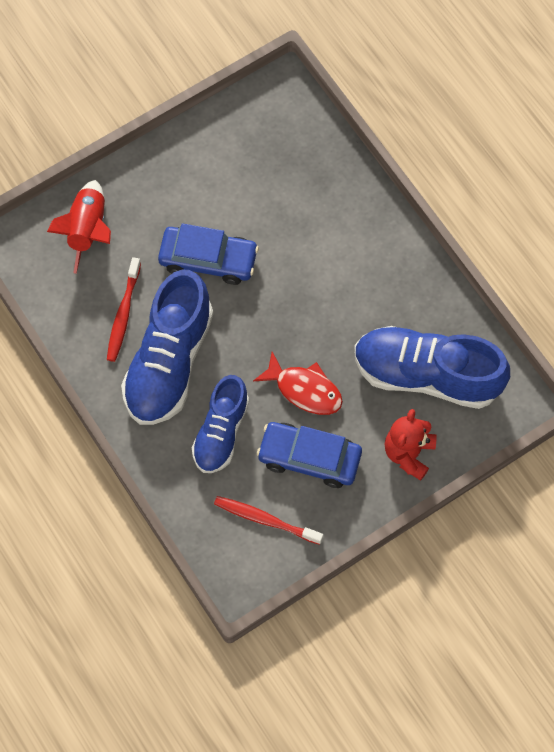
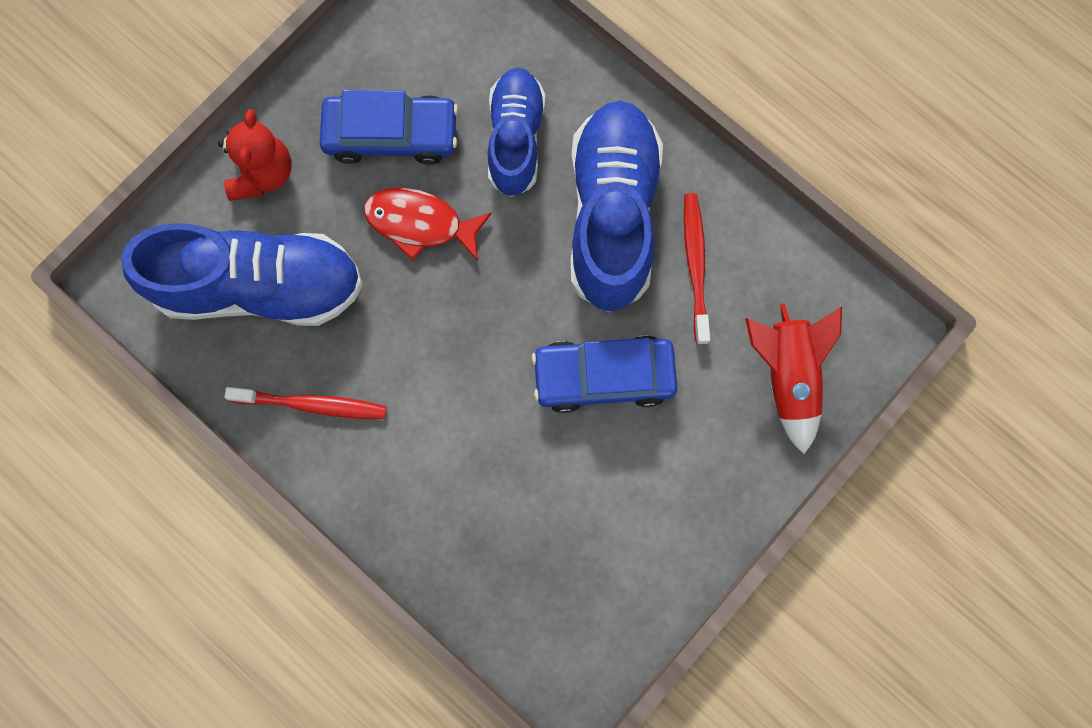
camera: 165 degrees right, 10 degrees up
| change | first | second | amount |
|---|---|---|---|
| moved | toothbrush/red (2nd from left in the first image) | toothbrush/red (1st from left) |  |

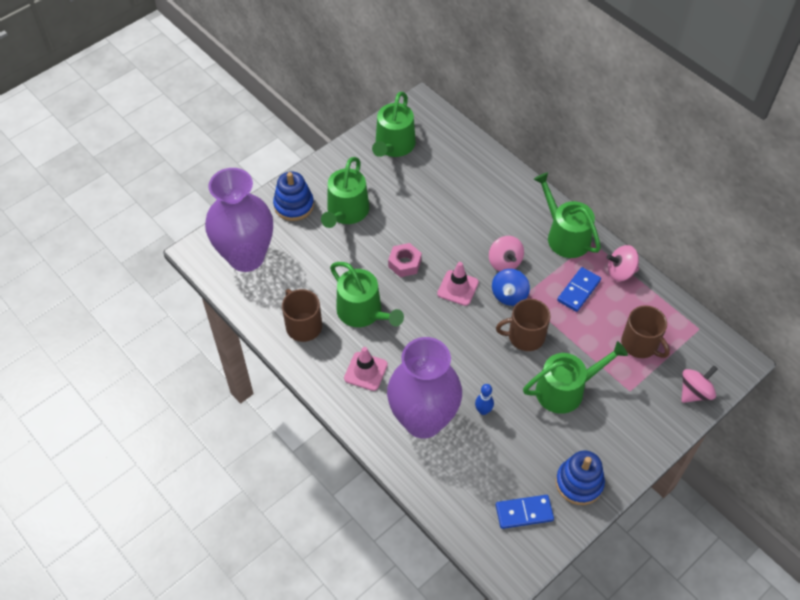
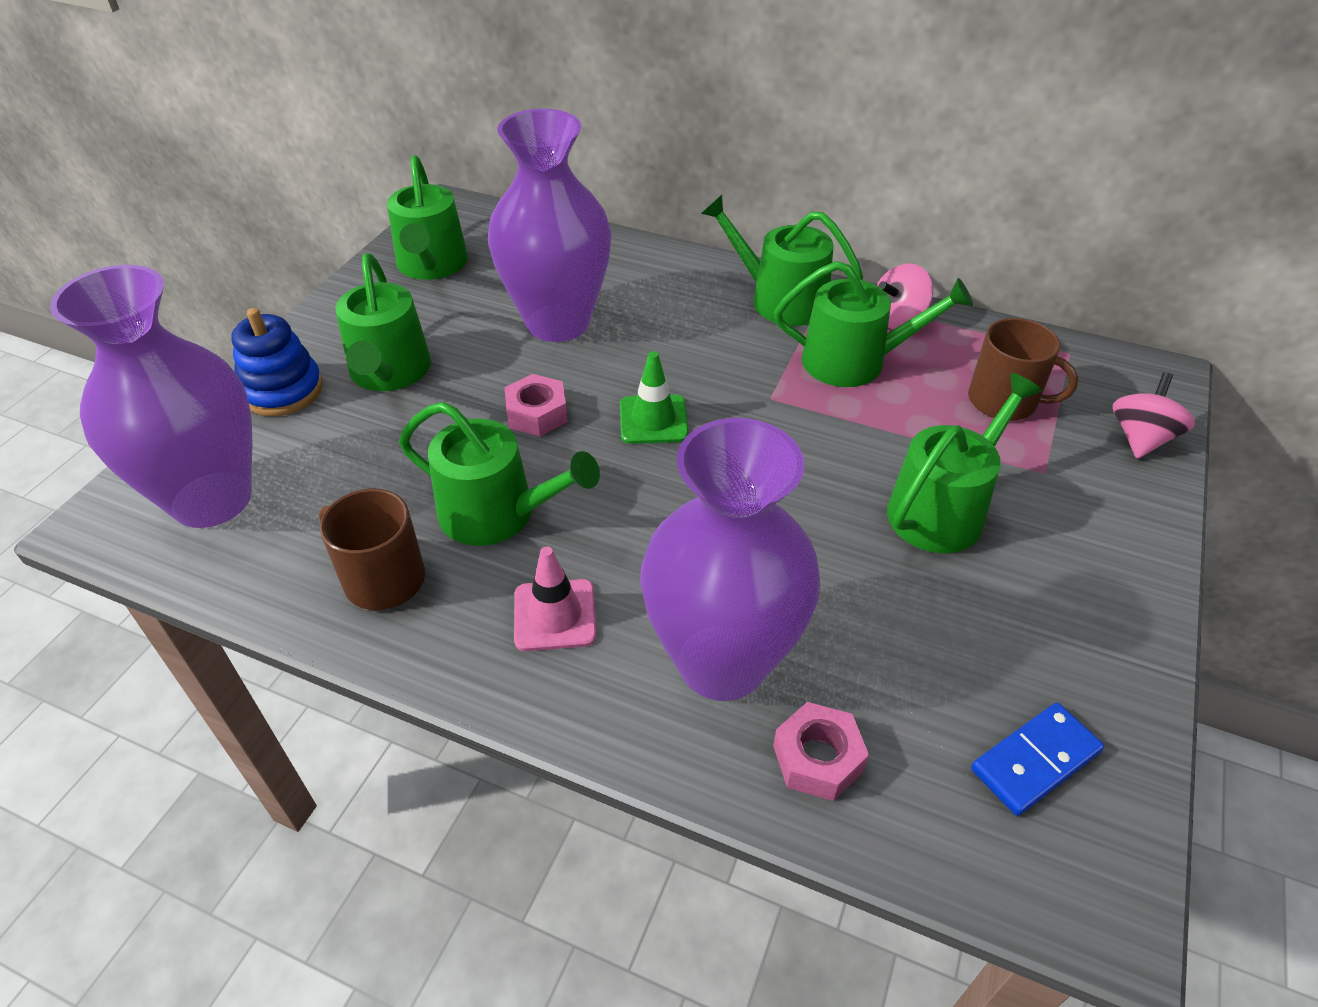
camera: 25 degrees left, 10 degrees down
| change | first | second | amount |
|---|---|---|---|
| added |  | vase/purple (2nd from left) |  |
| recoloured | traffic cone/pink (2nd from left) | traffic cone/green |  |
| added |  | nut/pink (2nd from left) |  |
| replaced | domino/blue (2nd from left) | watering can/green (5th from left) |  |
| removed | bowling pin/blue |  |  |
| removed | spinning top/pink (1st from left) |  |  |
| removed | spinning top/blue |  |  |
| removed | mug/brown (2nd from left) |  |  |
| removed | stacking toy/blue (2nd from left) |  |  |

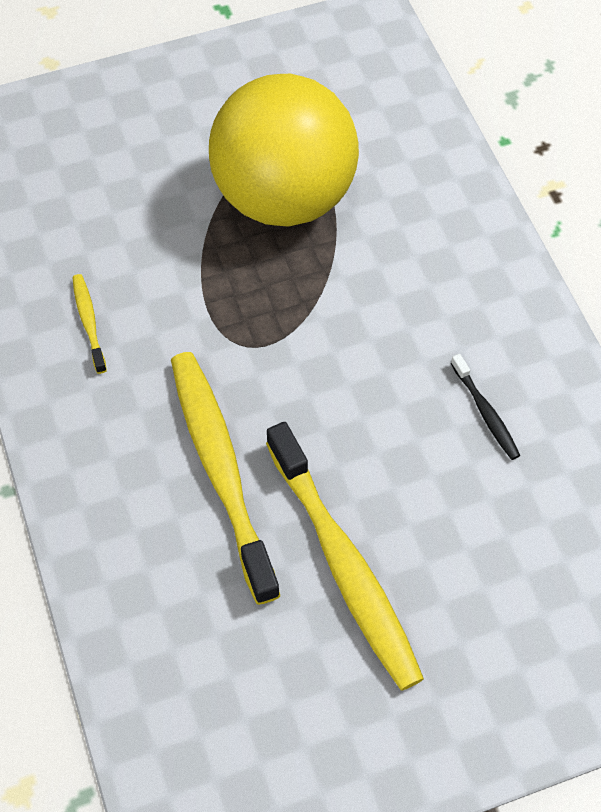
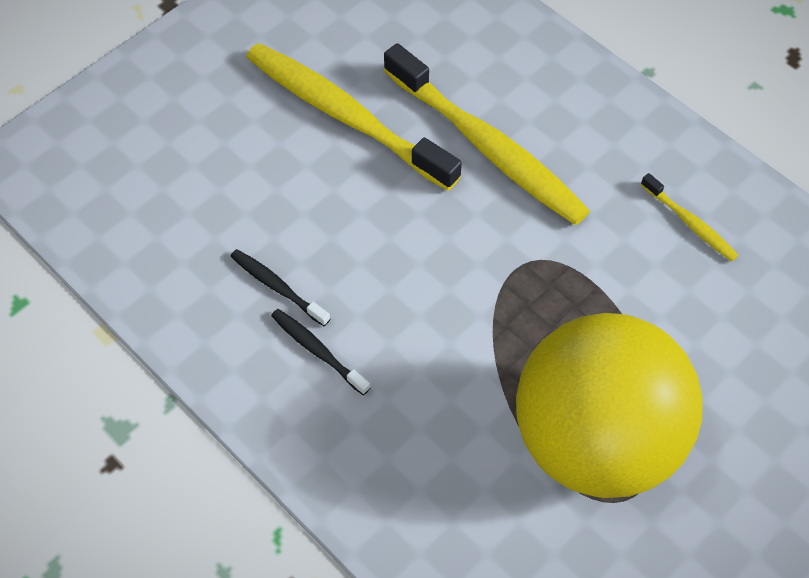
camera: 155 degrees right, 0 degrees up
| change | first | second | amount |
|---|---|---|---|
| added |  | toothbrush/black (2nd from left) |  |

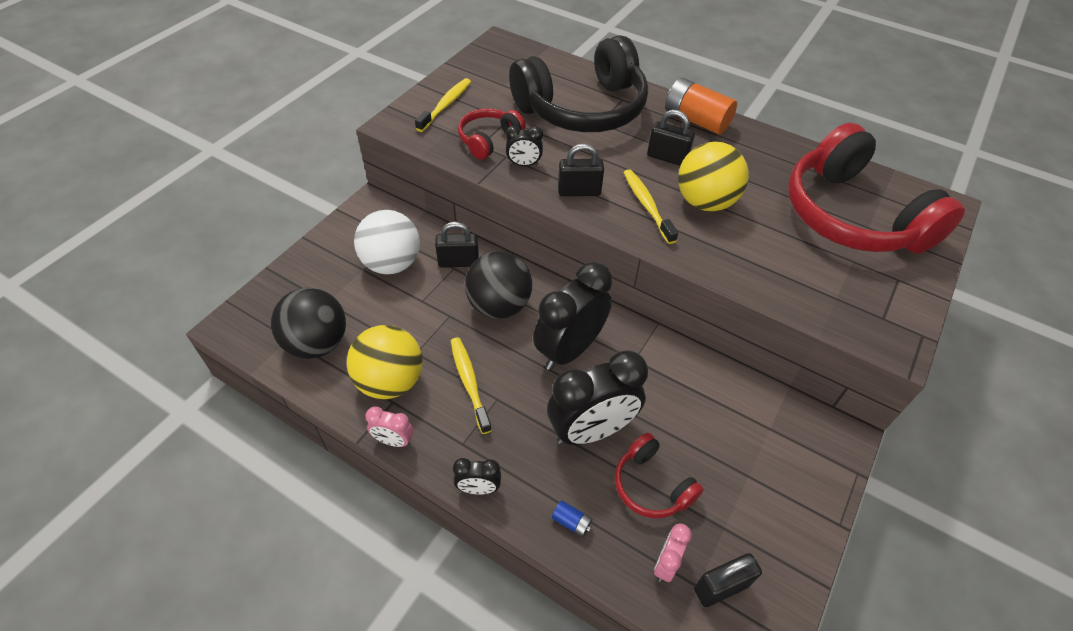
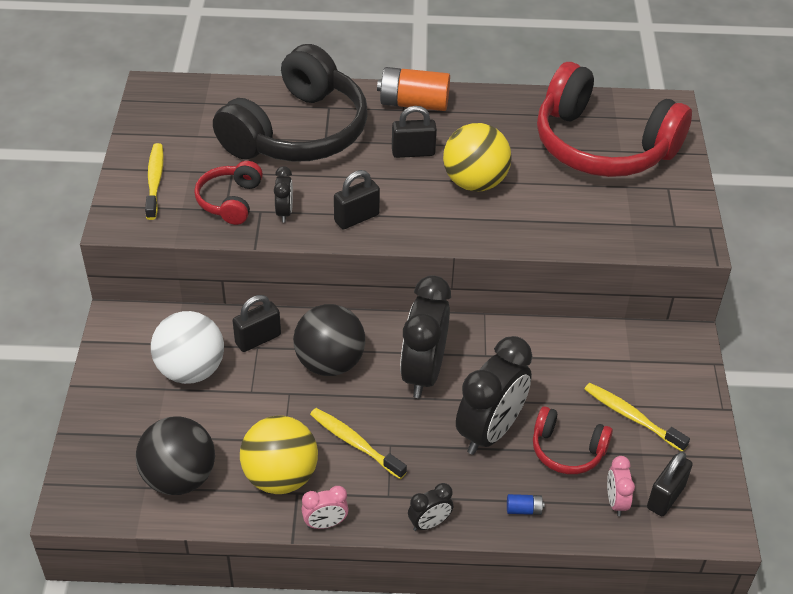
camera: 30 degrees left, 5 degrees down
| change | first | second | amount |
|---|---|---|---|
| turned | clock/black (2nd from left in the first image) | clock/black (1st from left) | 60 degrees counterclockwise |
| moved | toothbrush/yellow (3rd from left) |  |  |

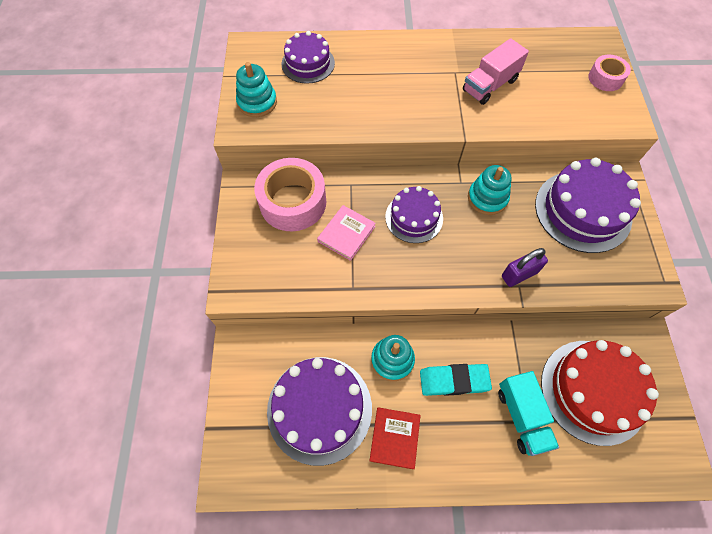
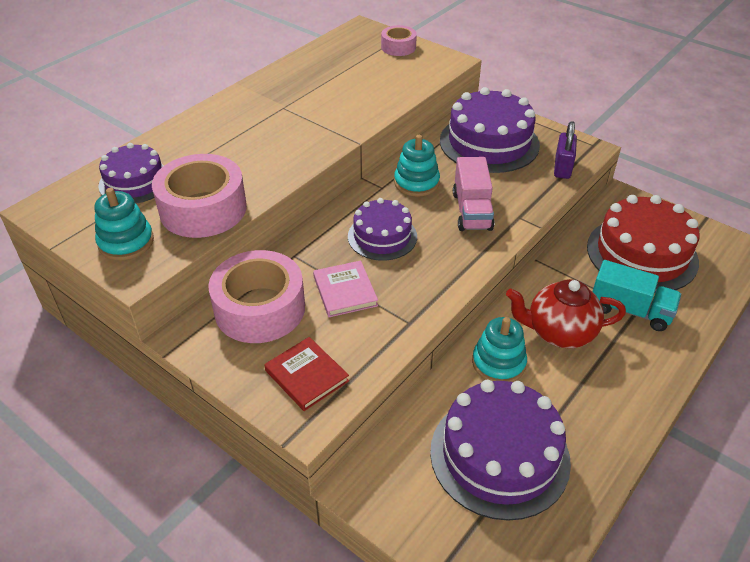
camera: 50 degrees left, 20 degrees down
| change | first | second | amount |
|---|---|---|---|
| added |  | tape/pink (1st from left) |  |
| moved | book/red |  |  |
| moved | truck/pink |  |  |
| replaced | eraser/turquoise | teapot/red |  |
| moved | padlock/purple |  |  |

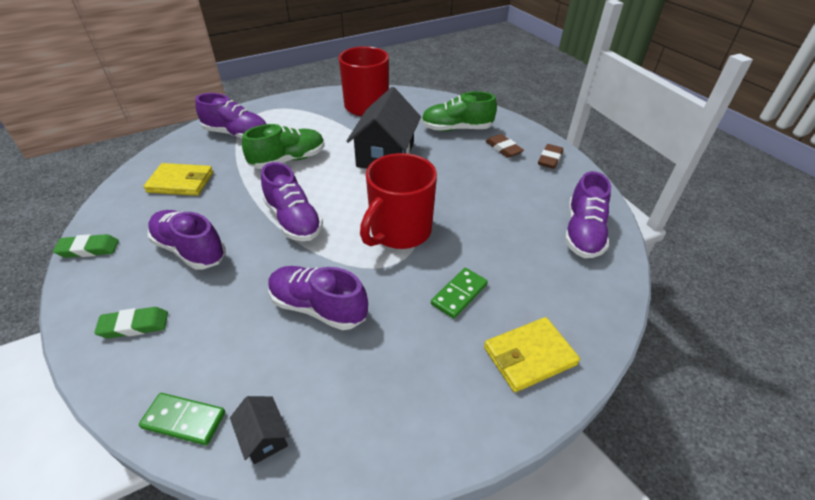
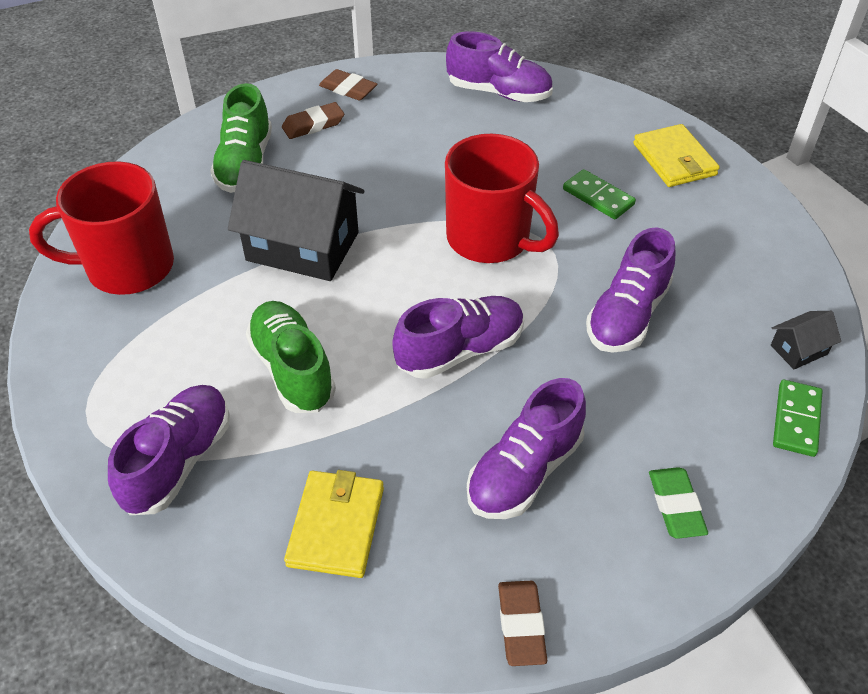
camera: 85 degrees left, 5 degrees up
| change | first | second | amount |
|---|---|---|---|
| recoloured | eraser/green (1st from left) | eraser/brown (3rd from left) |  |

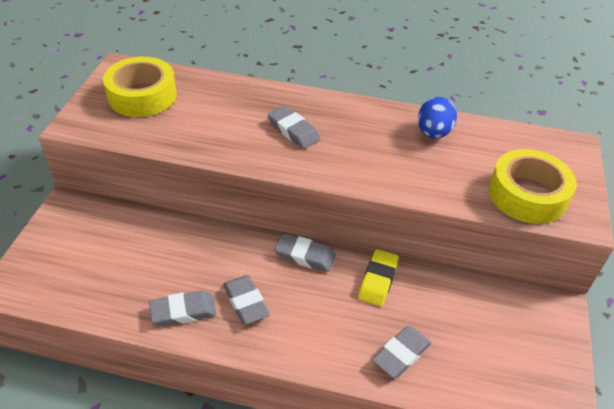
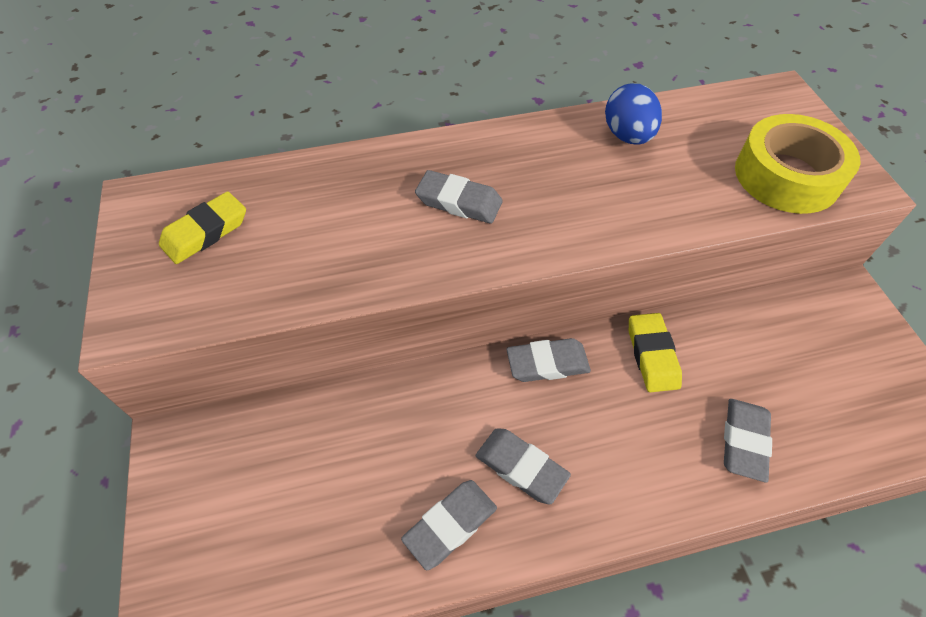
camera: 25 degrees left, 10 degrees up
| change | first | second | amount |
|---|---|---|---|
| replaced | tape/yellow (1st from left) | eraser/yellow (1st from left) |  |

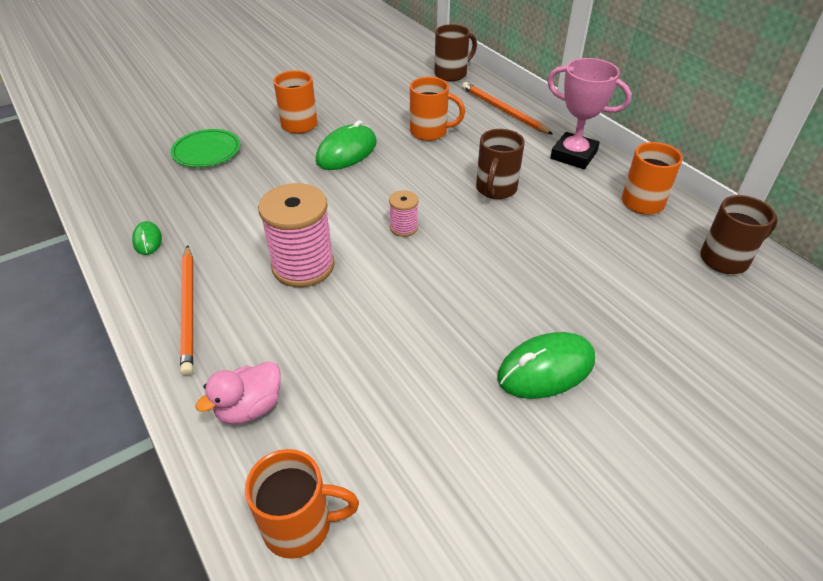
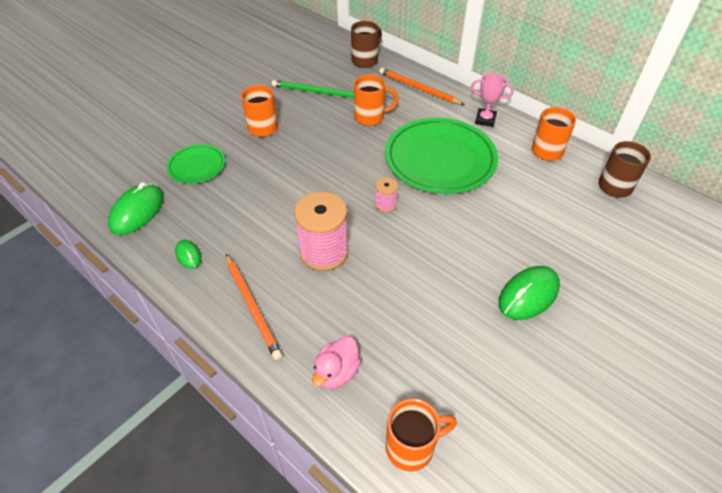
camera: 15 degrees left, 5 degrees up
| change | first | second | amount |
|---|---|---|---|
| moved | mouse/green (2nd from left in the first image) | mouse/green (1st from left) |  |
| added |  | pencil/green |  |
| replaced | mug/brown (2nd from left) | plate/green (2nd from left) |  |
| resized | trophy/pink |  | x0.66 |

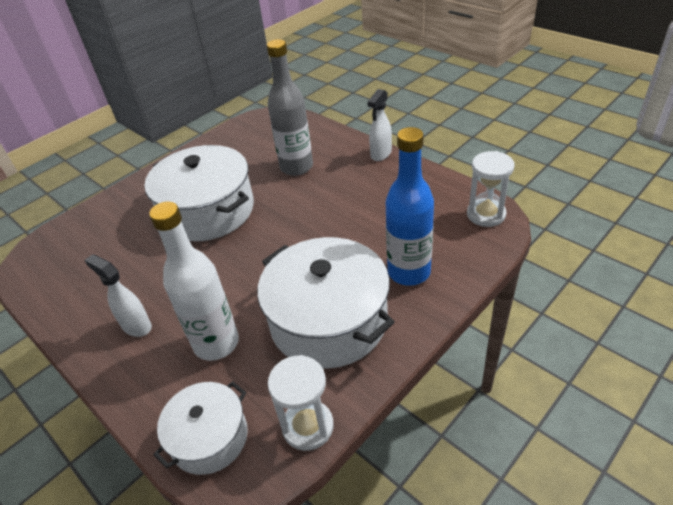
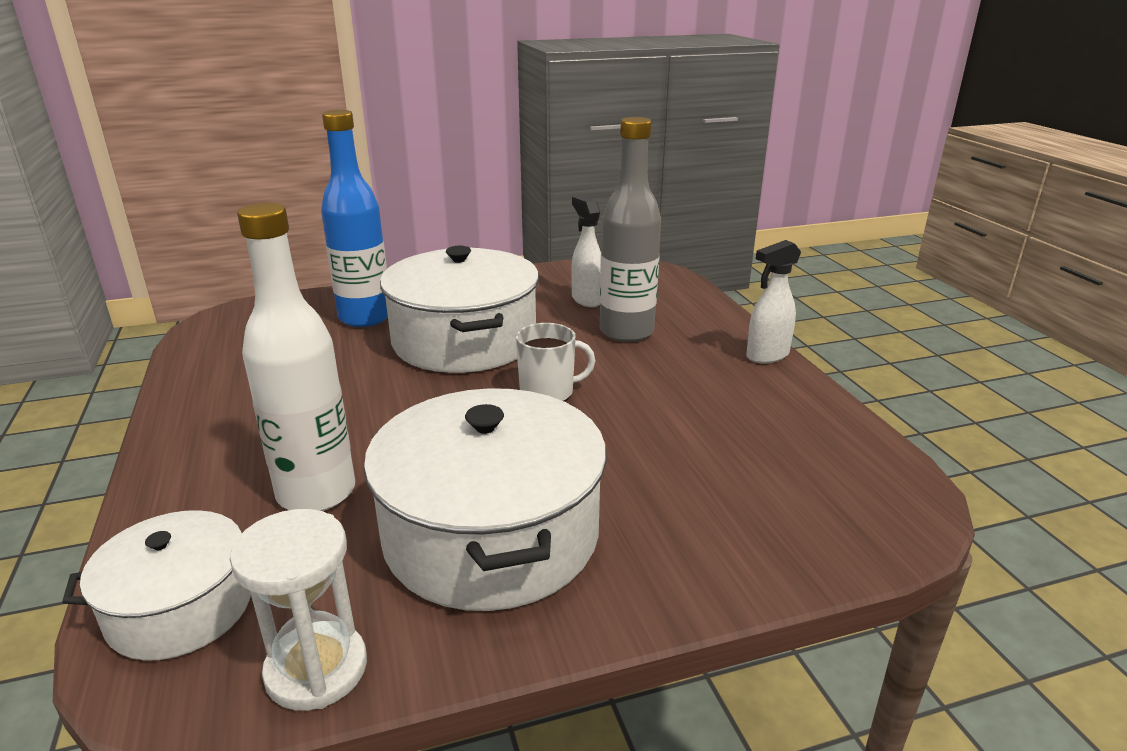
camera: 25 degrees right, 15 degrees down
| change | first | second | amount |
|---|---|---|---|
| moved | bottle/blue |  |  |
| added |  | mug/white |  |
| moved | spray bottle/white (1st from left) |  |  |
| removed | hourglass/white (2nd from left) |  |  |

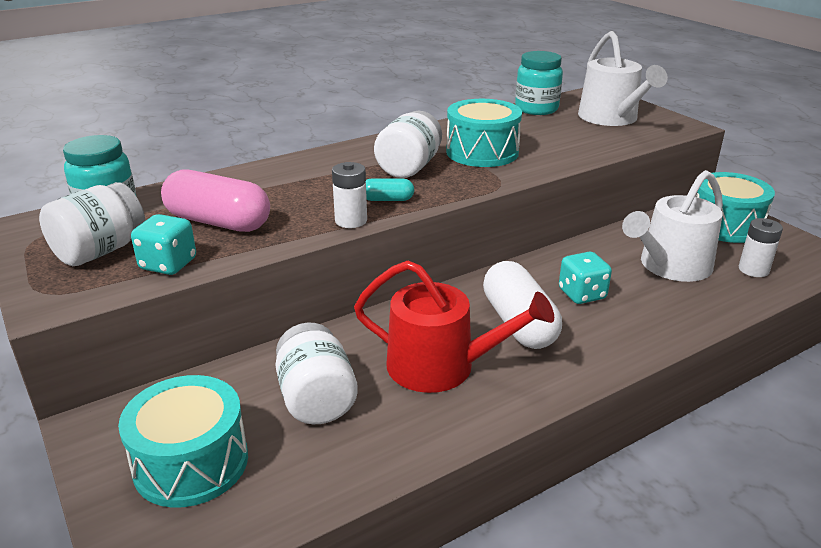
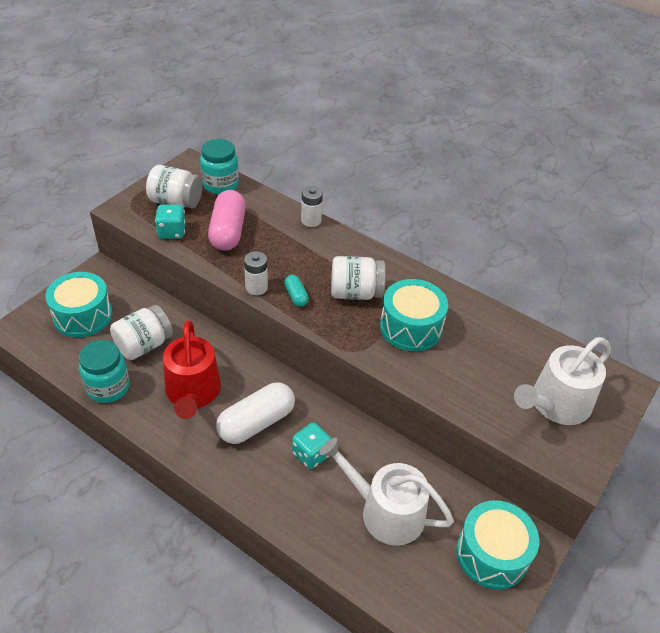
camera: 65 degrees right, 15 degrees up
| change | first | second | amount |
|---|---|---|---|
| moved | jar/turquoise (2nd from left in the first image) | jar/turquoise (1st from left) |  |
| moved | battery/white (2nd from left) |  |  |

